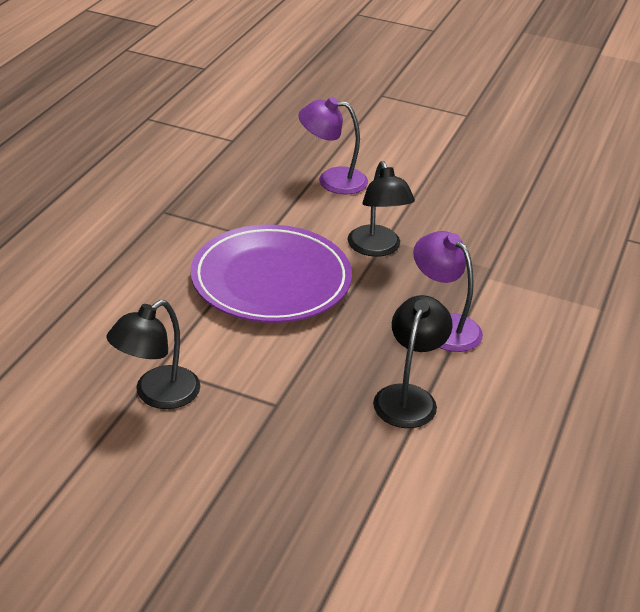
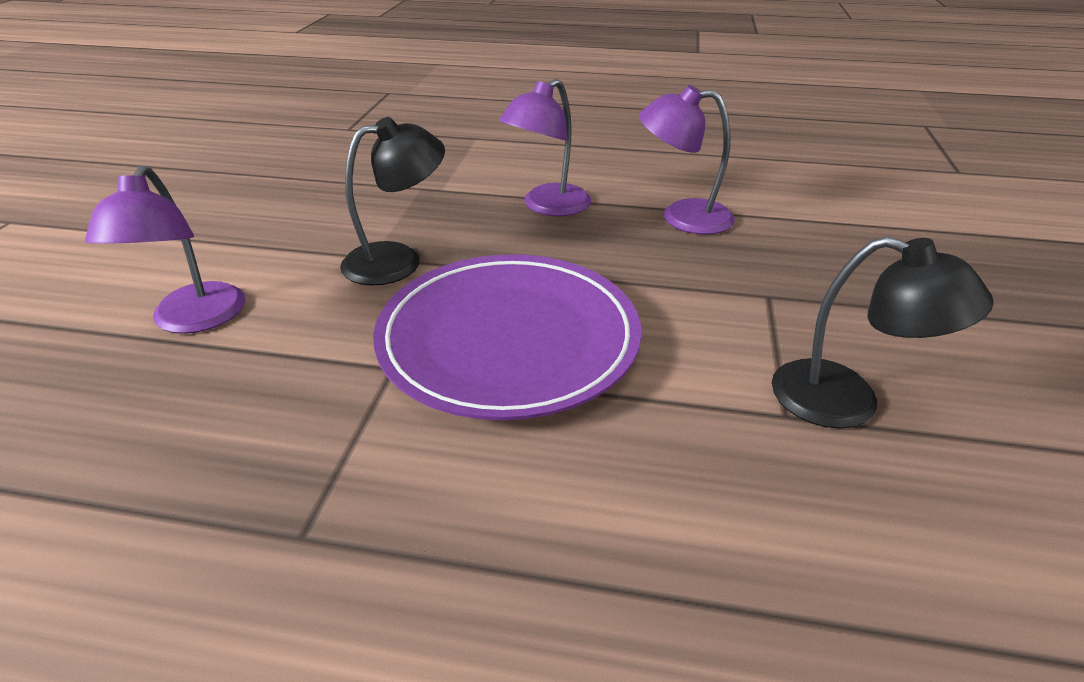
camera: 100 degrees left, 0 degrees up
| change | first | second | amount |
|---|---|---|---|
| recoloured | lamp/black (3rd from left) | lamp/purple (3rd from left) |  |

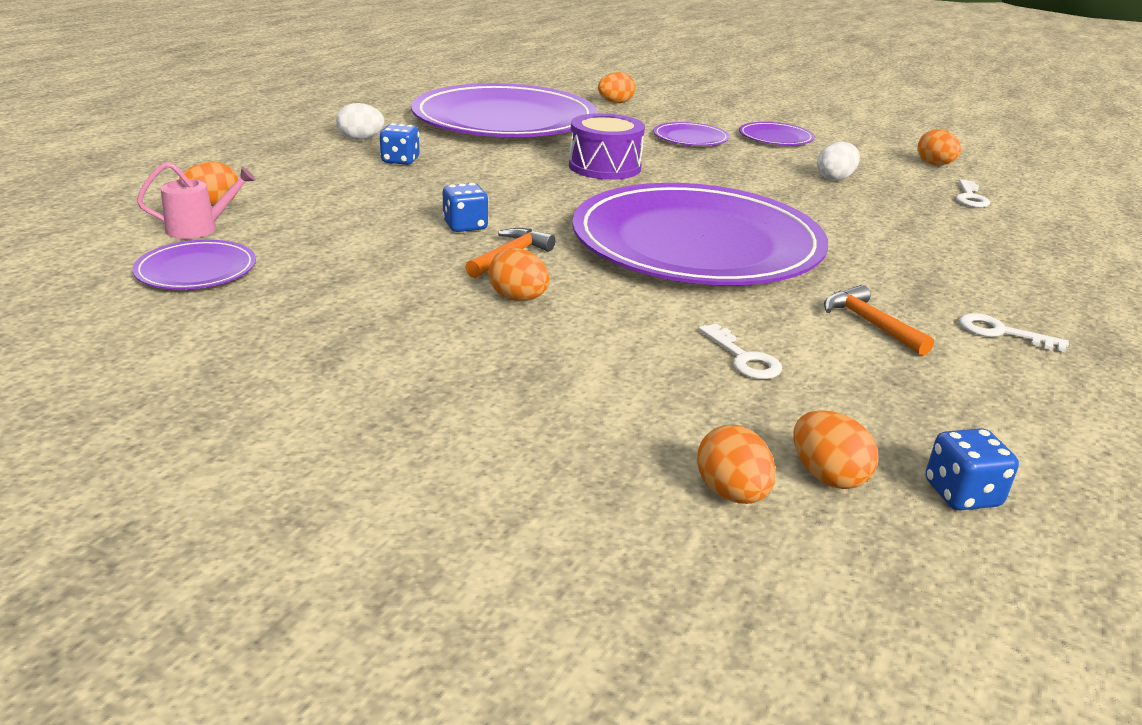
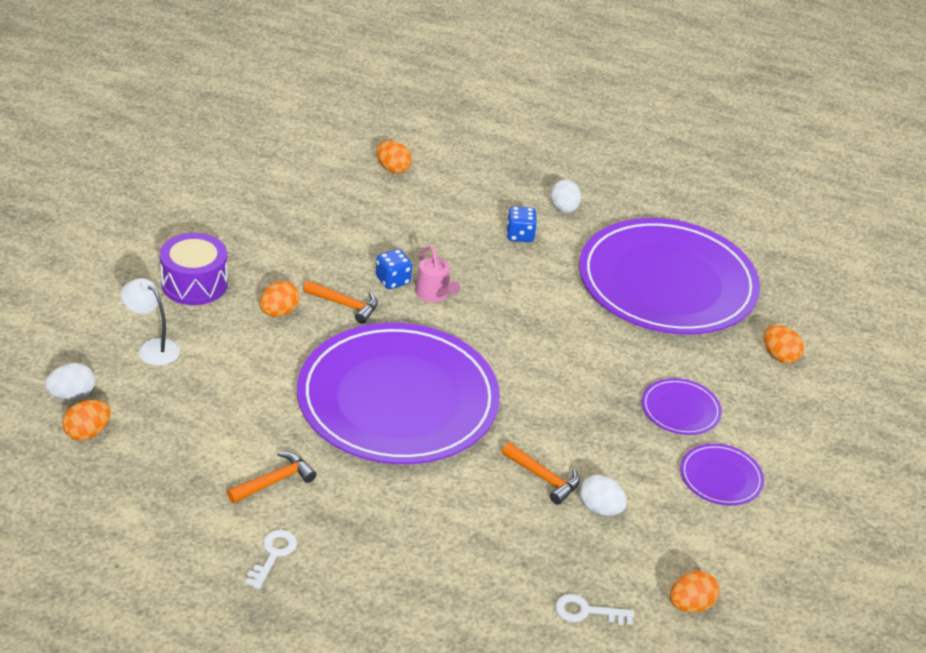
camera: 80 degrees right, 10 degrees up
| change | first | second | amount |
|---|---|---|---|
| recoloured | egg/orange (4th from left) | egg/white (1st from left) |  |
| added |  | lamp/white |  |
| moved | drum/purple |  |  |
| moved | watering can/pink |  |  |
| added |  | hammer/orange (3rd from left) |  |
| removed | plate/purple (1st from left) |  |  |
| removed | key/white (1st from left) |  |  |
| removed | dice/blue (3rd from left) |  |  |

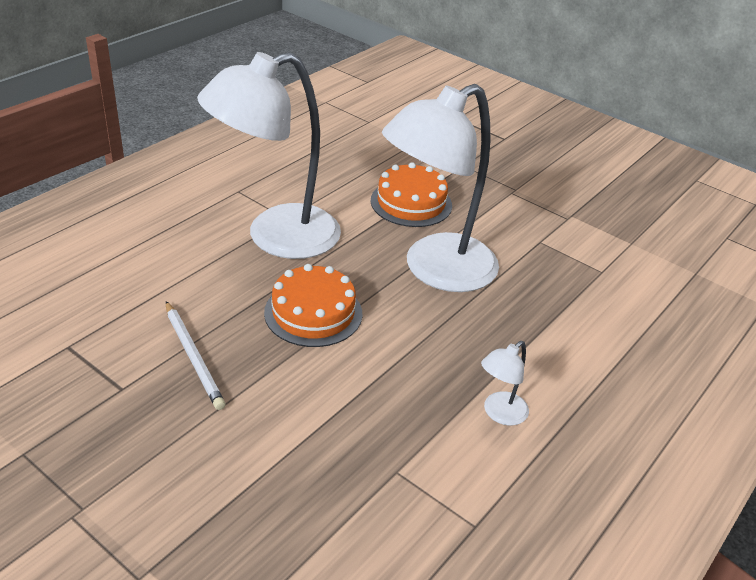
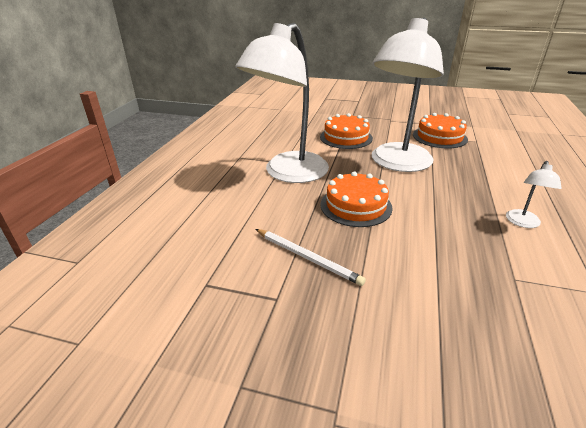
camera: 20 degrees left, 5 degrees down
| change | first | second | amount |
|---|---|---|---|
| added |  | cake/orange (3rd from left) |  |

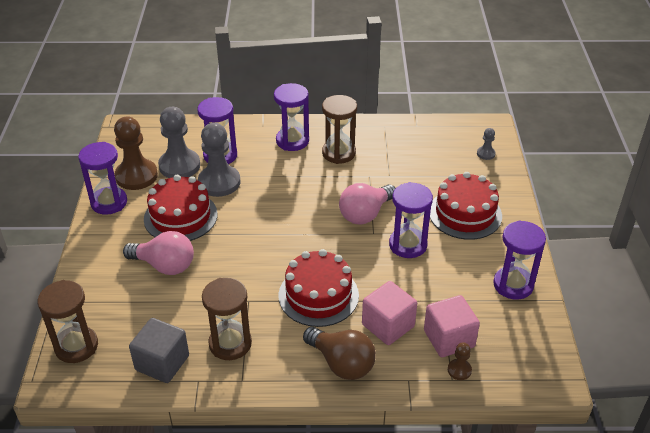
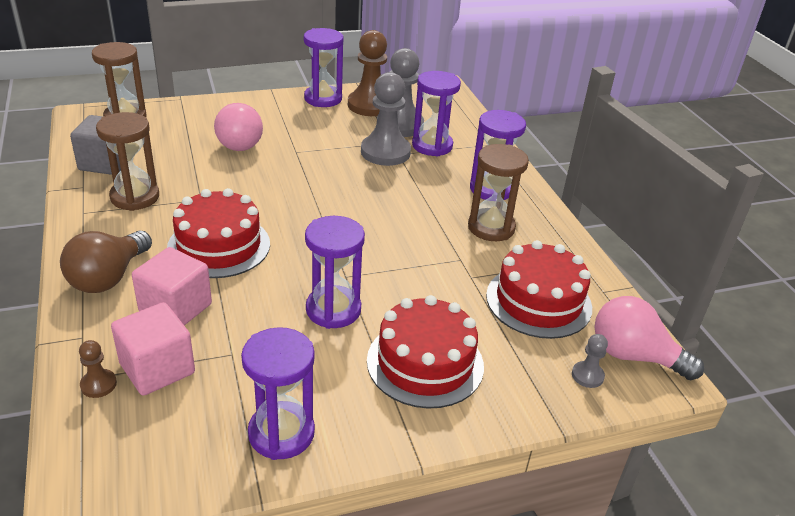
camera: 70 degrees right, 5 degrees down
| change | first | second | amount |
|---|---|---|---|
| moved | cake/red (1st from left in the first image) | cake/red (3rd from left) |  |
| moved | light bulb/pink (2nd from left) |  |  |

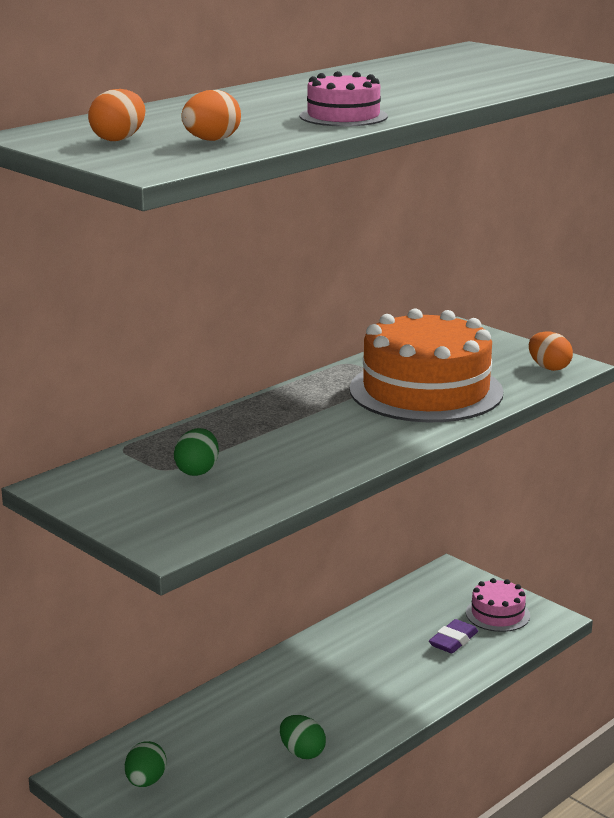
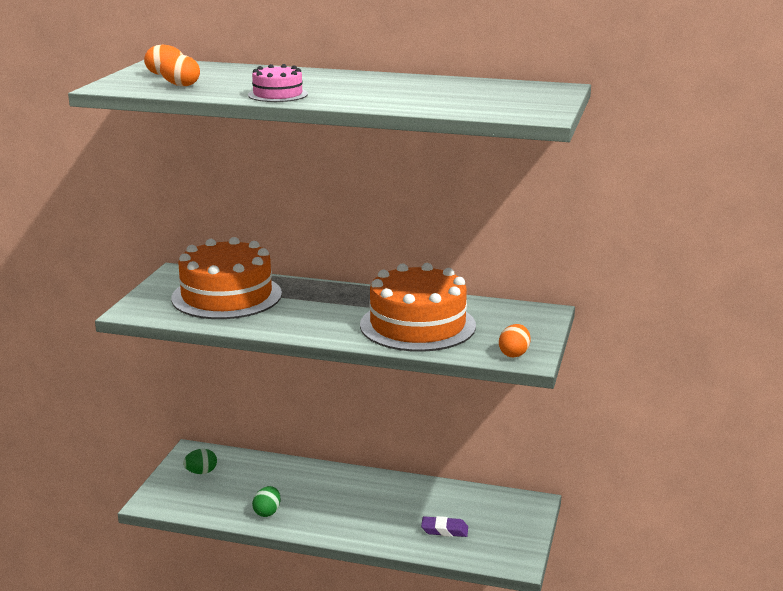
camera: 60 degrees right, 0 degrees up
| change | first | second | amount |
|---|---|---|---|
| replaced | egg/green (2nd from left) | cake/orange (1st from left) |  |
| removed | cake/pink (2nd from left) |  |  |

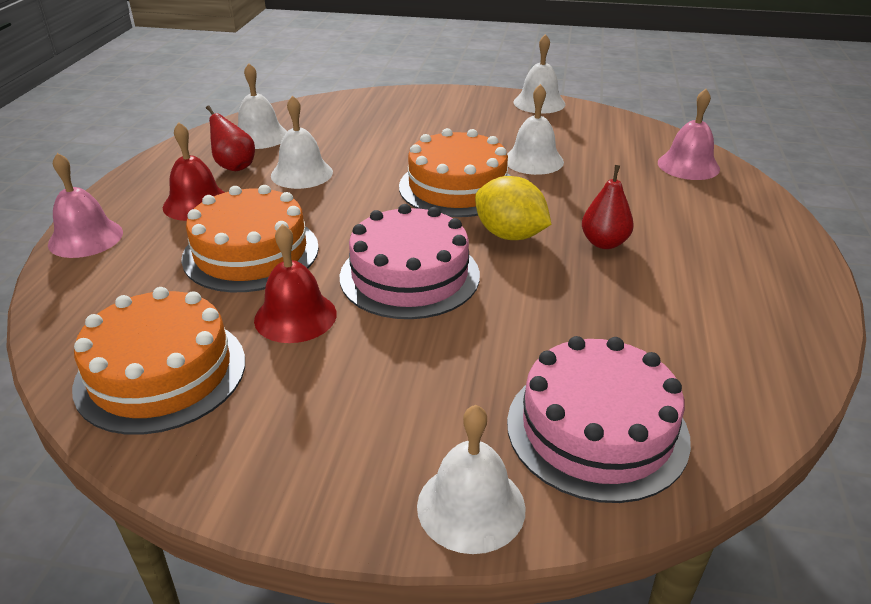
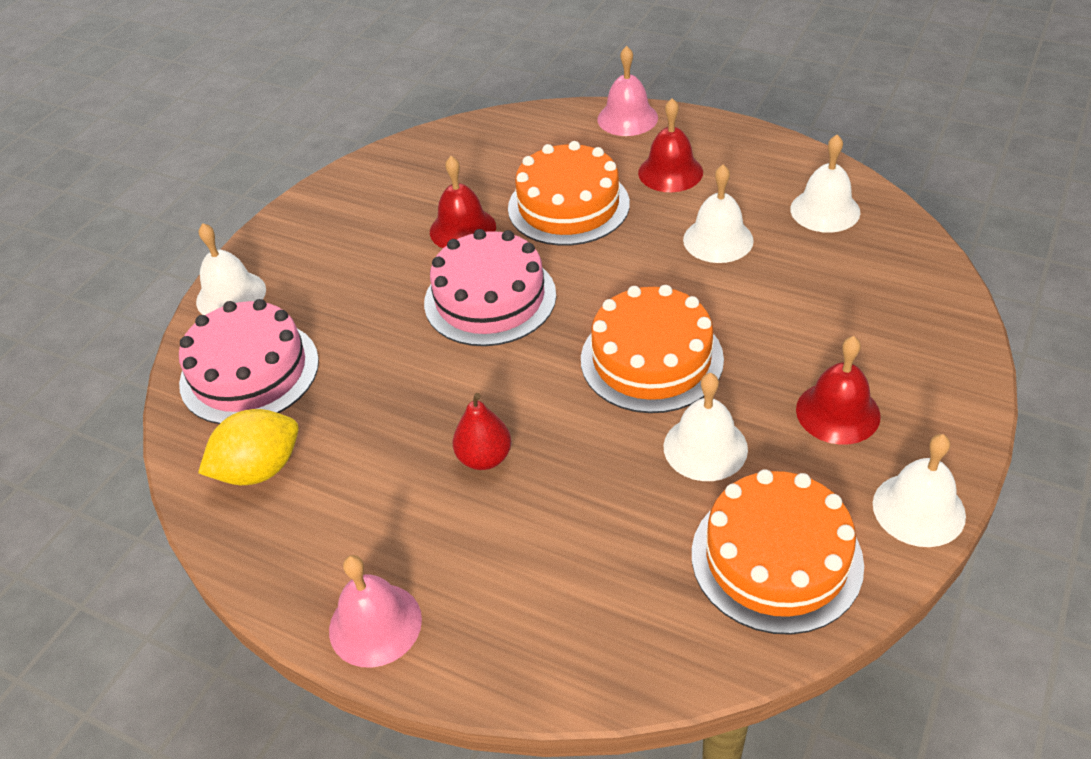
camera: 110 degrees right, 10 degrees up
| change | first | second | amount |
|---|---|---|---|
| moved | lemon/yellow |  |  |
| moved | bell/pink (2nd from left in the first image) | bell/pink (1st from left) |  |
| moved | cake/orange (1st from left in the first image) | cake/orange (3rd from left) |  |
| added |  | bell/red (3rd from left) |  |
| removed | pear/red (1st from left) |  |  |

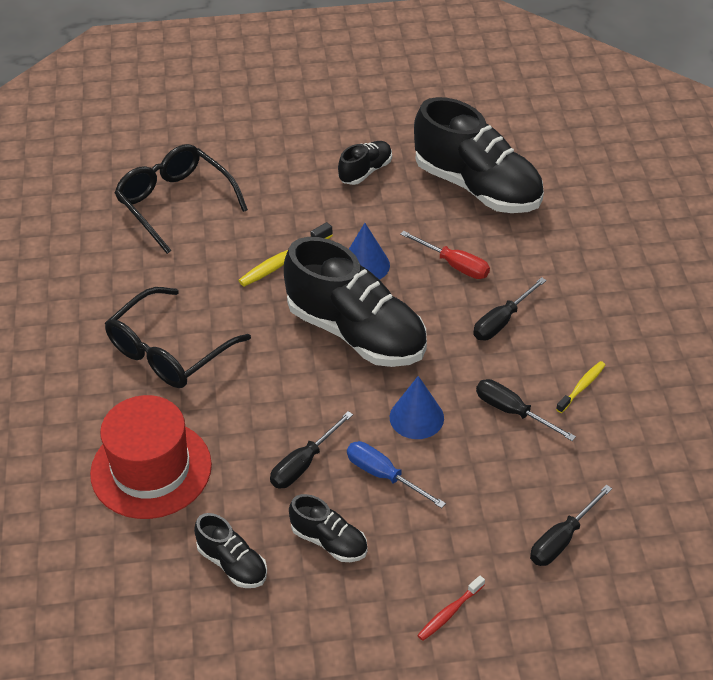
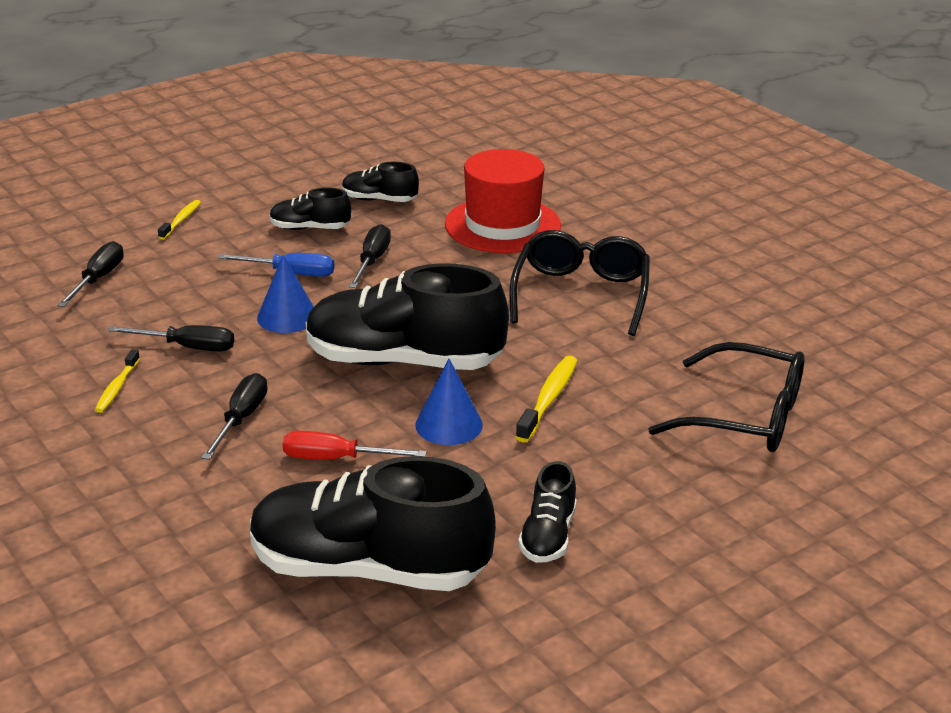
camera: 150 degrees right, 15 degrees down
| change | first | second | amount |
|---|---|---|---|
| recoloured | toothbrush/red | toothbrush/yellow (2nd from left) |  |

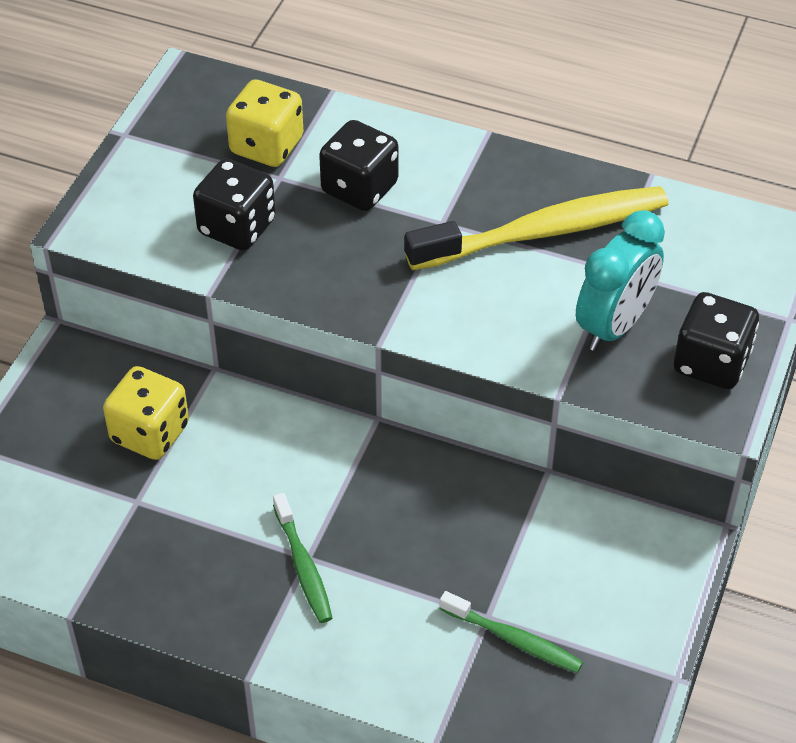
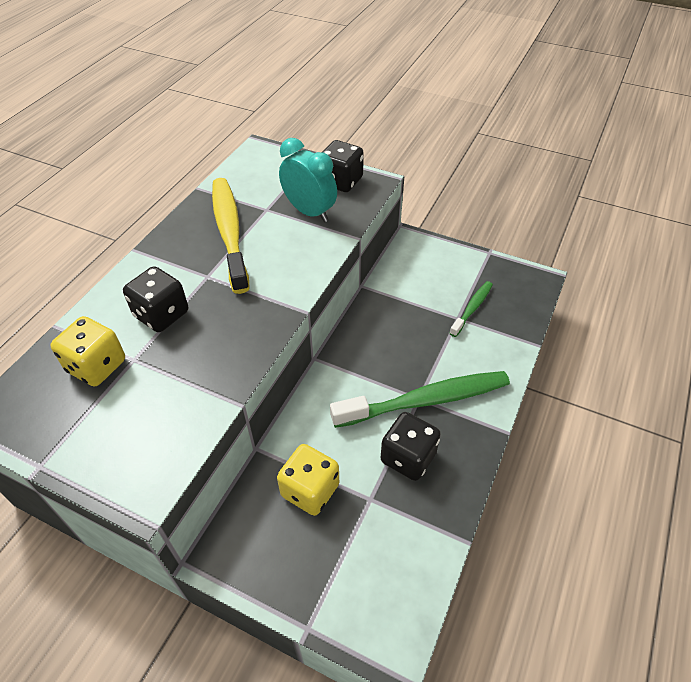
camera: 85 degrees left, 0 degrees up
| change | first | second | amount |
|---|---|---|---|
| resized | toothbrush/green (1st from left) |  | x1.96 |
| moved | dice/black (1st from left in the first image) | dice/black (3rd from left) |  |

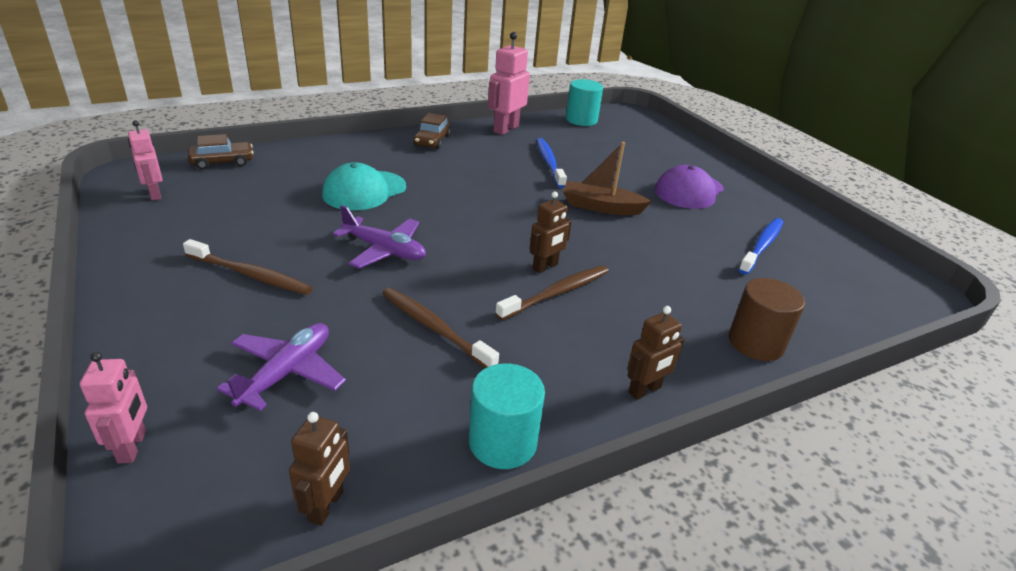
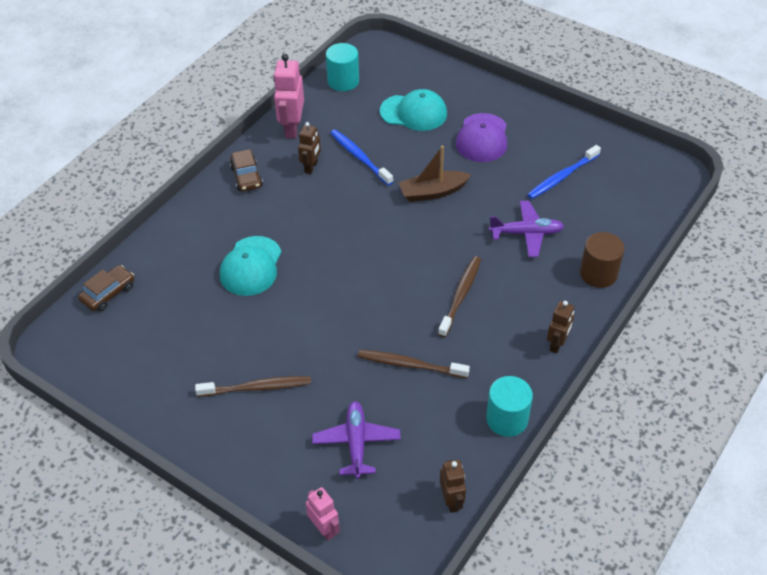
camera: 25 degrees left, 15 degrees up
| change | first | second | amount |
|---|---|---|---|
| moved | robot/brown (2nd from left in the first image) | robot/brown (1st from left) |  |
| added |  | cap/turquoise (2nd from left) |  |
| moved | plane/purple (2nd from left) |  |  |
| turned | toothbrush/blue (2nd from left) |  | 135 degrees counterclockwise |
| removed | robot/pink (2nd from left) |  |  |

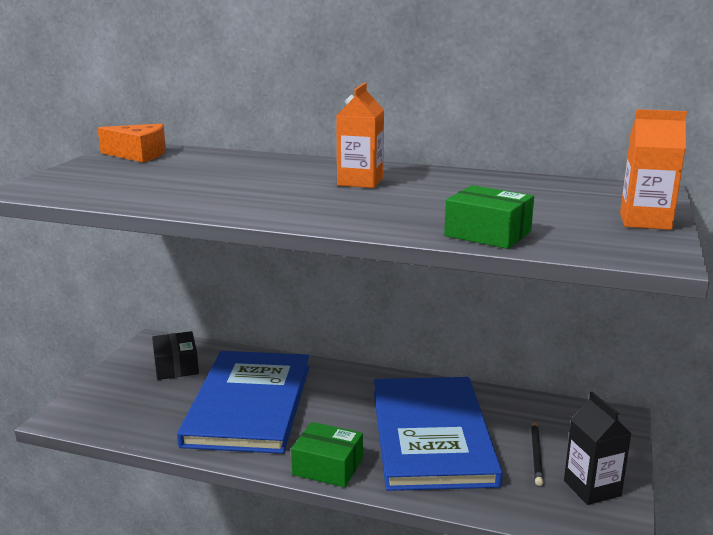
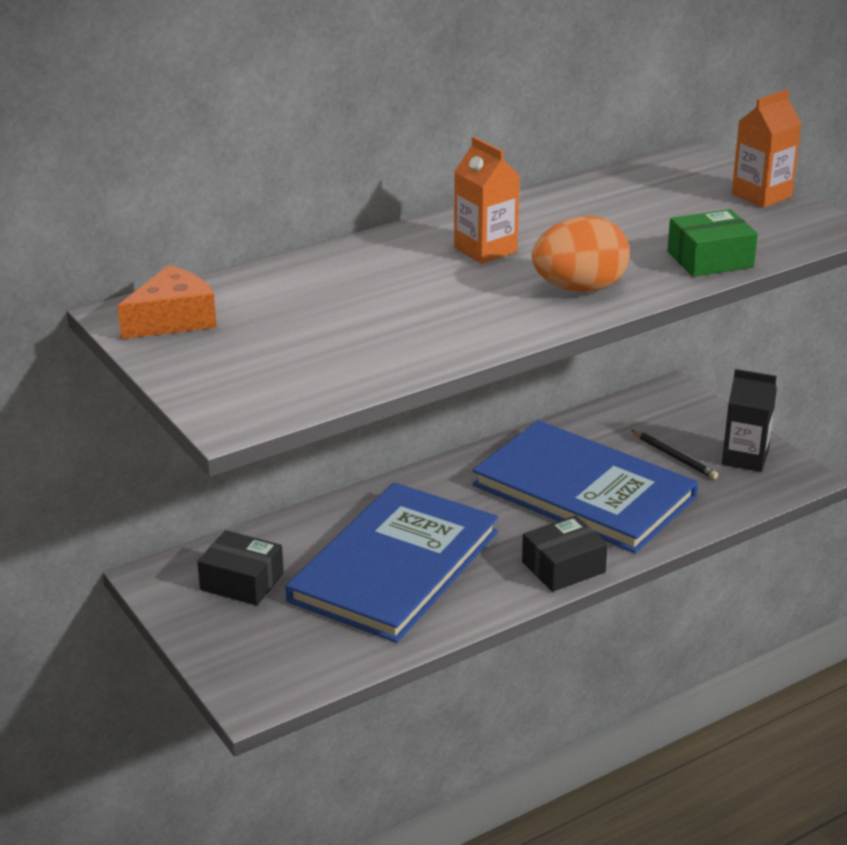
camera: 50 degrees left, 10 degrees up
| change | first | second | amount |
|---|---|---|---|
| turned | book/blue (1st from left) |  | 75 degrees clockwise |
| recoloured | box/green (1st from left) | box/black (2nd from left) |  |
| added |  | egg/orange |  |

